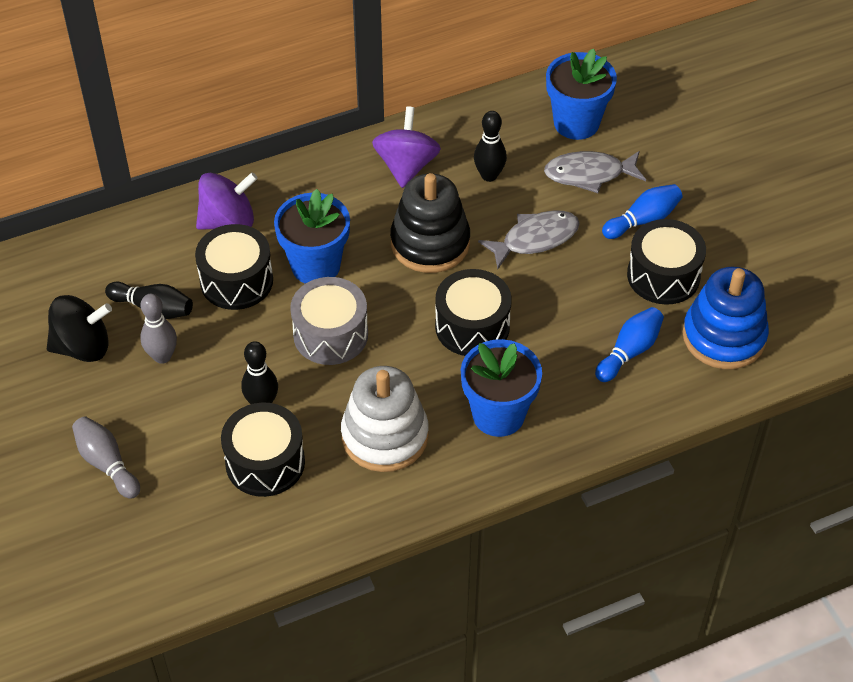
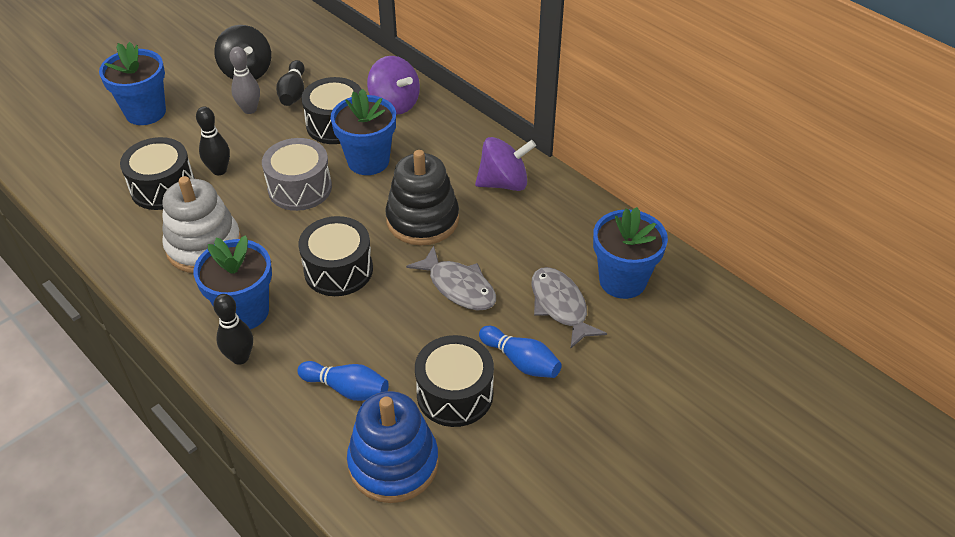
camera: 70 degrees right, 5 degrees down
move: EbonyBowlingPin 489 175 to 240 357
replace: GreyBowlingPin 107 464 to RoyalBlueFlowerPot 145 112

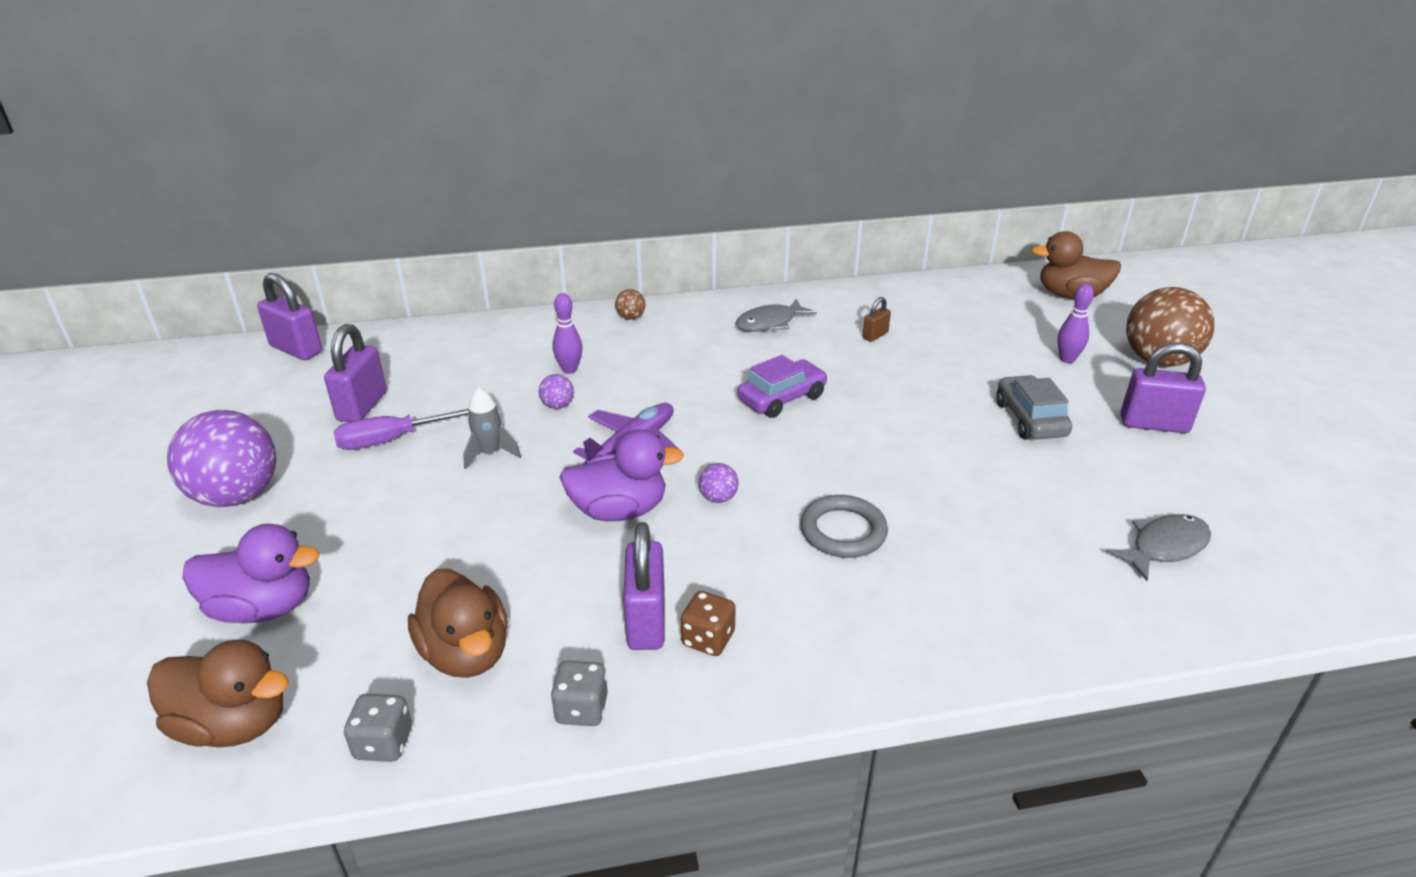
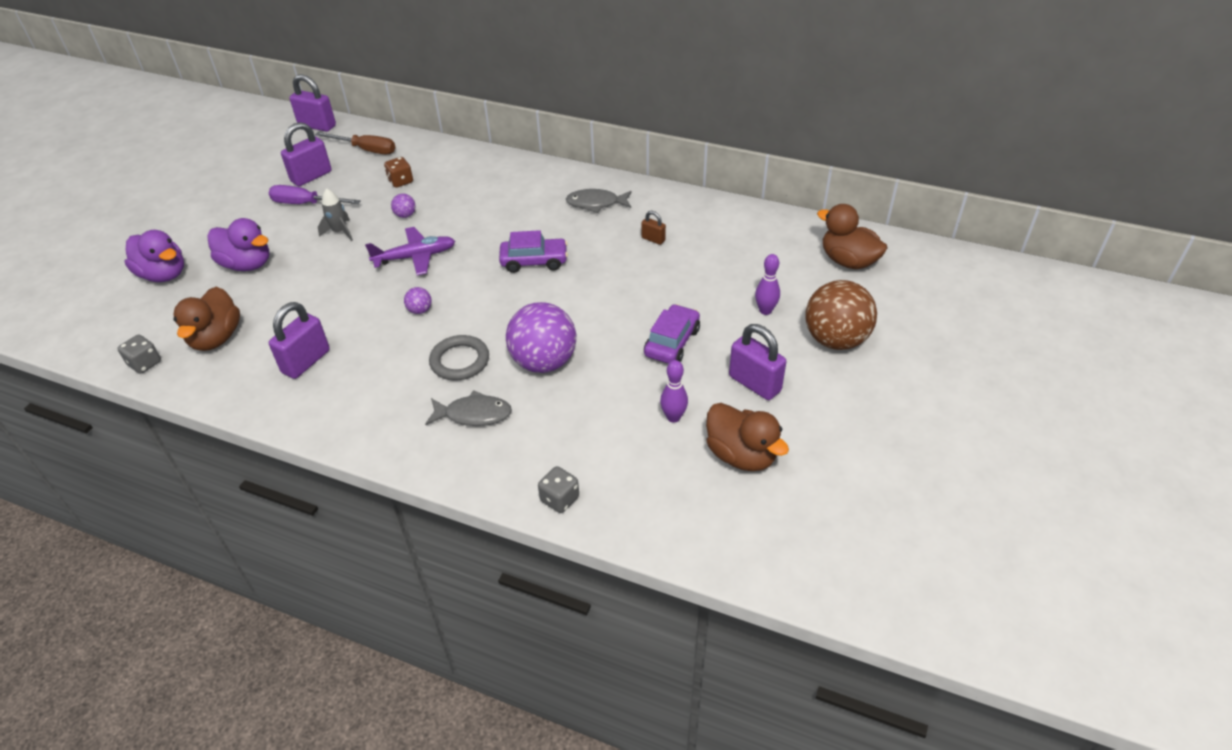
camera: 35 degrees right, 10 degrees up
delete: DarkBrownBall 631 317
insert: DarkBrownHandScrewdriver 366 150
move: PurpleBowlingPin 569 369 to 673 417; PurpleBall 237 496 to 544 362; PurpleToyDuck 619 510 to 247 264; GreyToyFish 1164 547 to 474 414; DarkBrownGameDie 708 639 to 400 181; DarkBrownToyDuck 234 724 to 741 455; GreyGameDie 581 709 to 559 499
recolor: GreyToyCar 1030 419 to PurpleToyCar 672 342
rotate: PurpleSmallLock 296 349 = 317 126 45 degrees counterclockwise; DarkBrownSmallLock 875 335 = 653 239 45 degrees clockwise

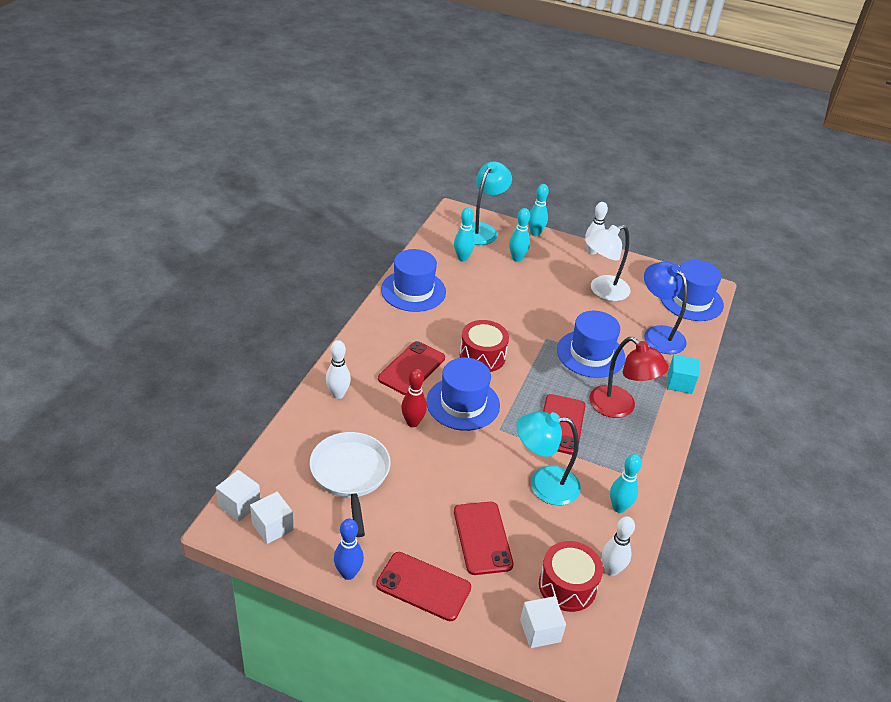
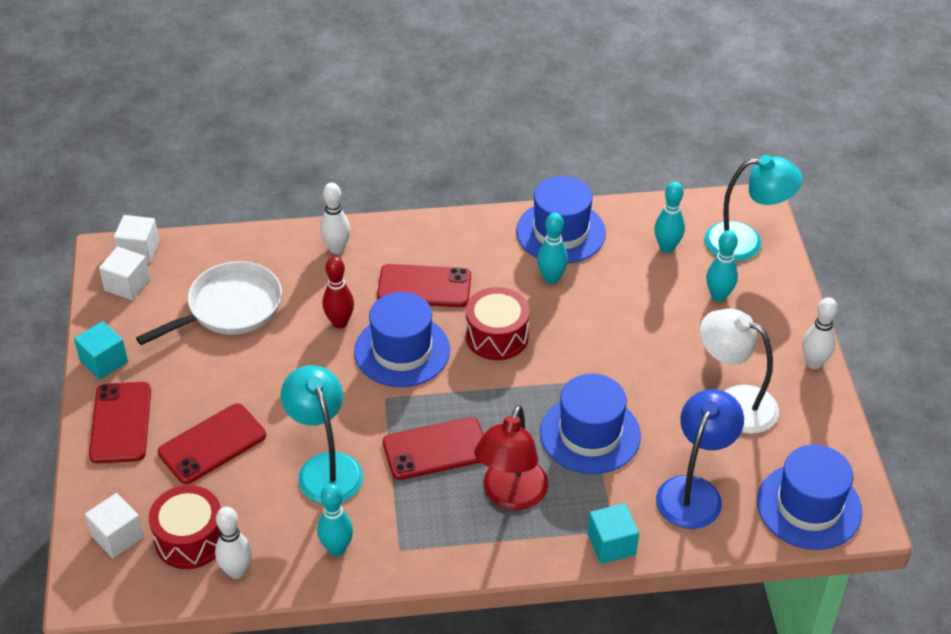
camera: 65 degrees right, 5 degrees up
move: TurquoiseBowlingPin 535 233 to 551 279
replace: RoyalBlueBowlingPin 348 573 to TurquoiseSolidCube 104 361

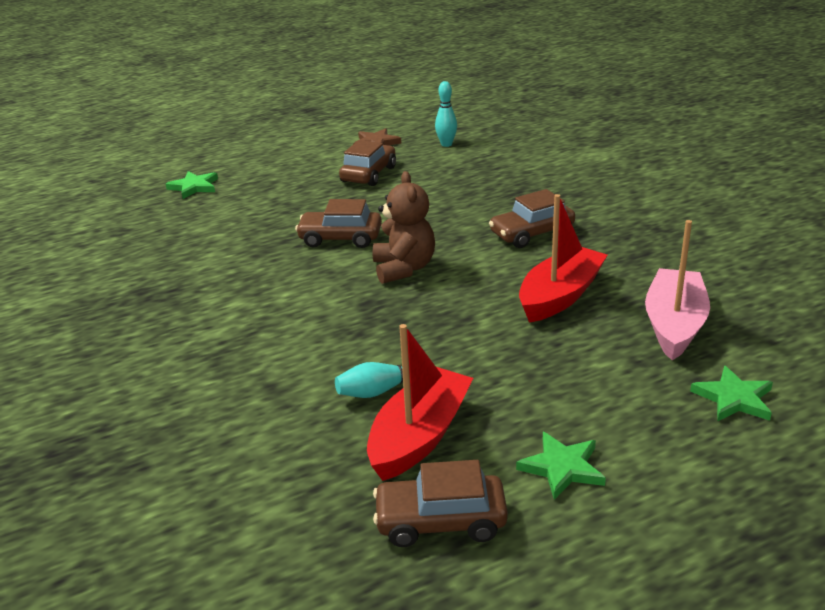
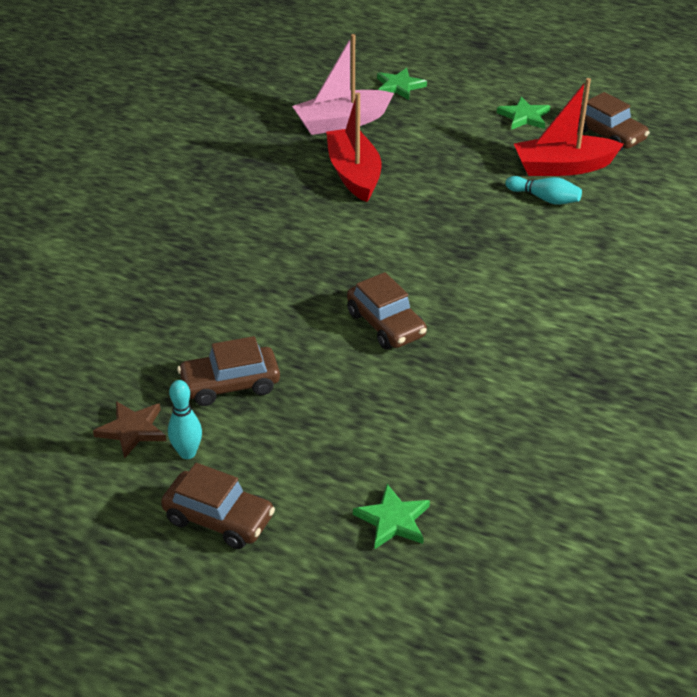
camera: 130 degrees left, 10 degrees up
delete: DarkBrownTeddyBear 404 268
move: TurquoiseBowlingPin 446 144 to 187 453; DarkBrownToyCar 531 234 to 219 519
rotate: CrimsonBoat 560 296 = 354 174 75 degrees clockwise

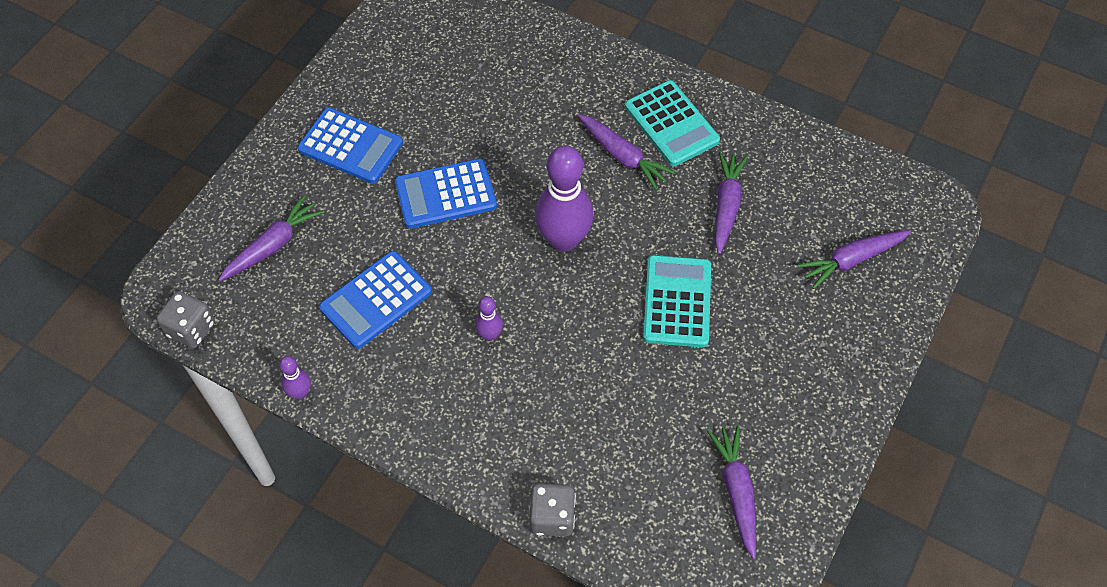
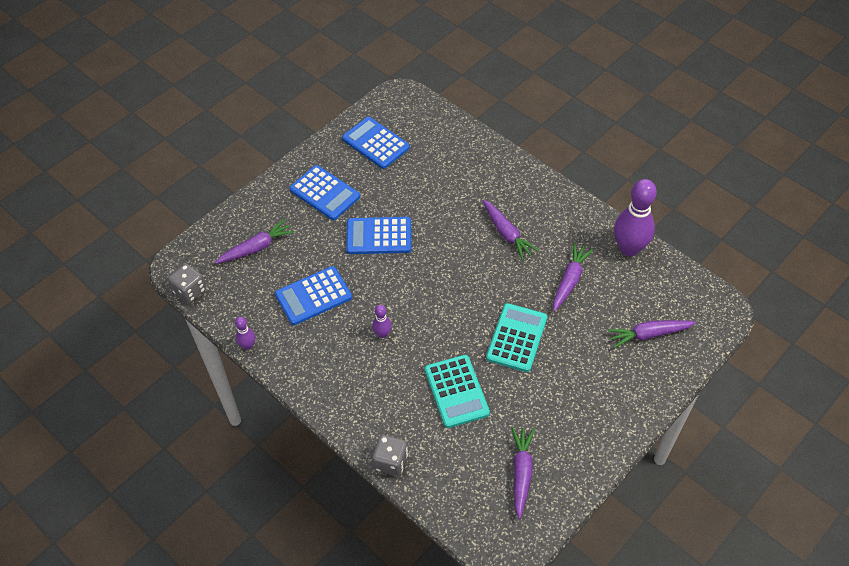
camera: 15 degrees right, 5 degrees down
insert: RoyalBluePocketCalculator 375 143
move: TurquoisePocketCalculator 671 124 to 456 391; PurpleBowlingPin 563 240 to 629 248

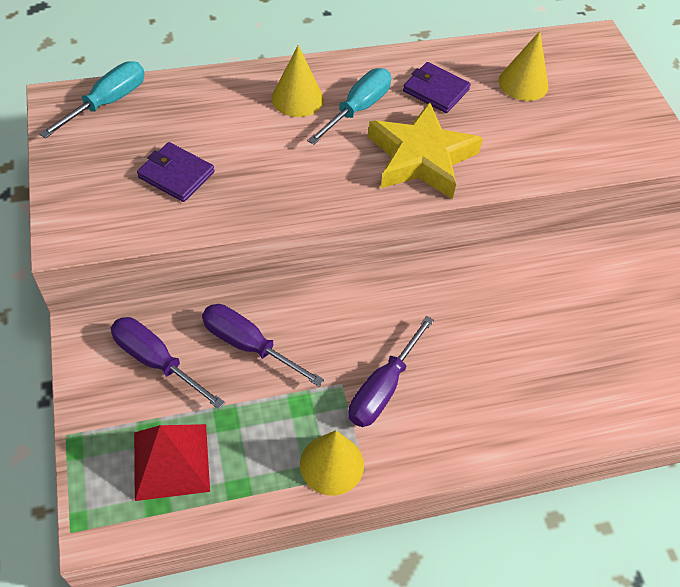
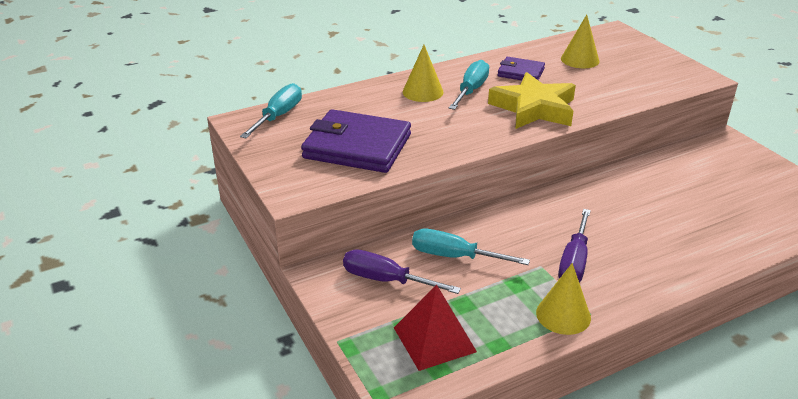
camera: 10 degrees left, 20 degrees down
recolor: PurpleHandScrewdriver 249 345 to TurquoiseHandScrewdriver 455 256
resize: PurpleWallet 176 175 = 357 146 x1.89

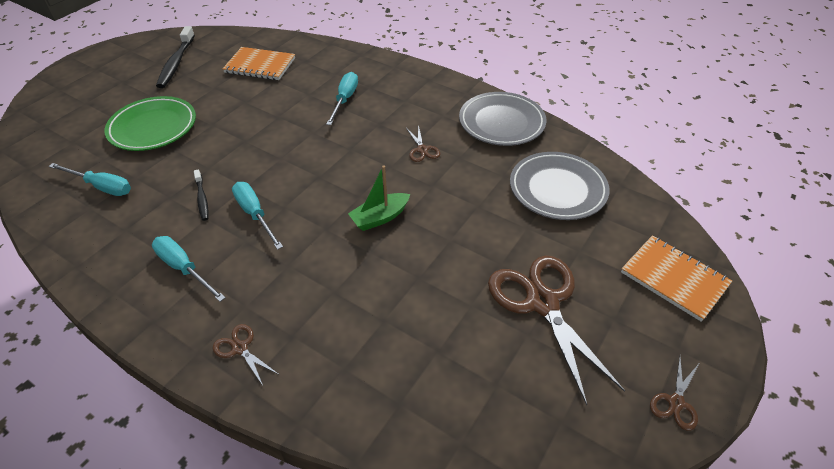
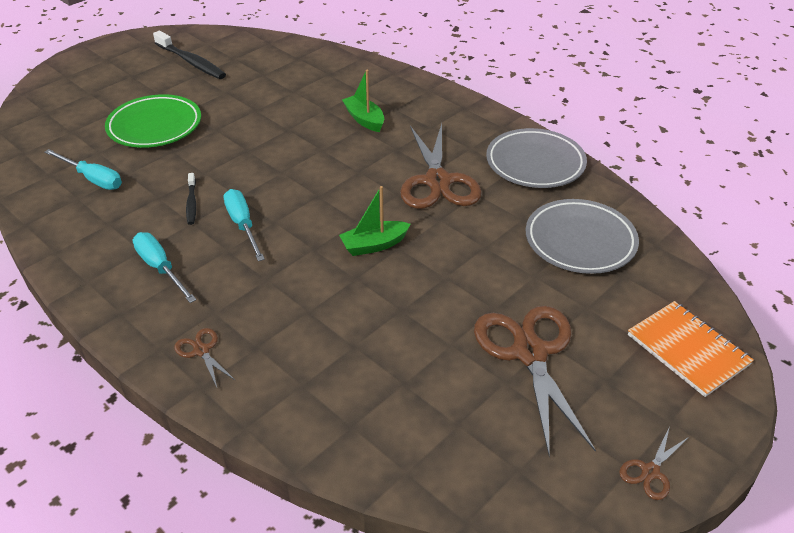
camera: 10 degrees right, 5 degrees down
delete: OrangeColouredExerciseBook 260 66
replace: TurquoiseHandScrewdriver 345 100 to EmeraldBoat 364 119
rotate: EbonyToothbrush 176 63 = 191 62 60 degrees counterclockwise
resize: DarkBrownScissors 422 150 = 437 181 x2.26

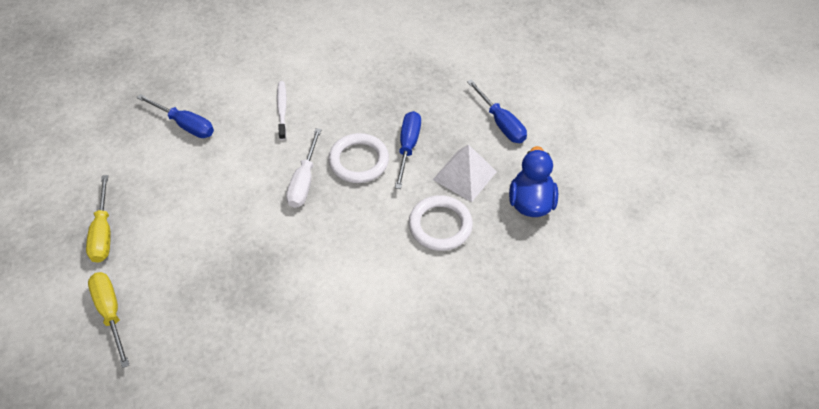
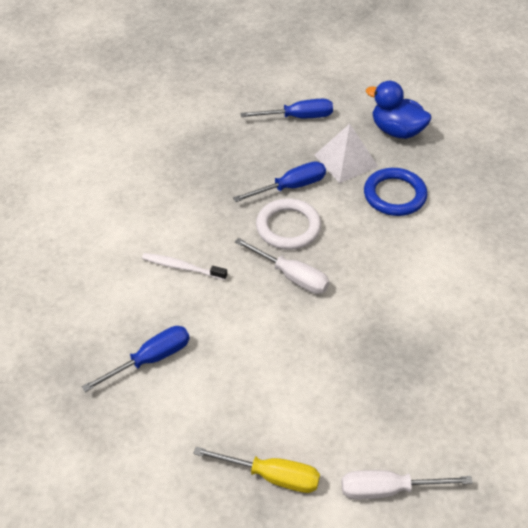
camera: 65 degrees left, 5 degrees down
recolor: SnowWhiteHoop 440 225 to RoyalBlueHoop 394 195; BrightYellowHandScrewdriver 110 313 to SnowWhiteHandScrewdriver 388 489
rotate: RoyalBlueHandScrewdriver 408 147 = 290 187 120 degrees clockwise

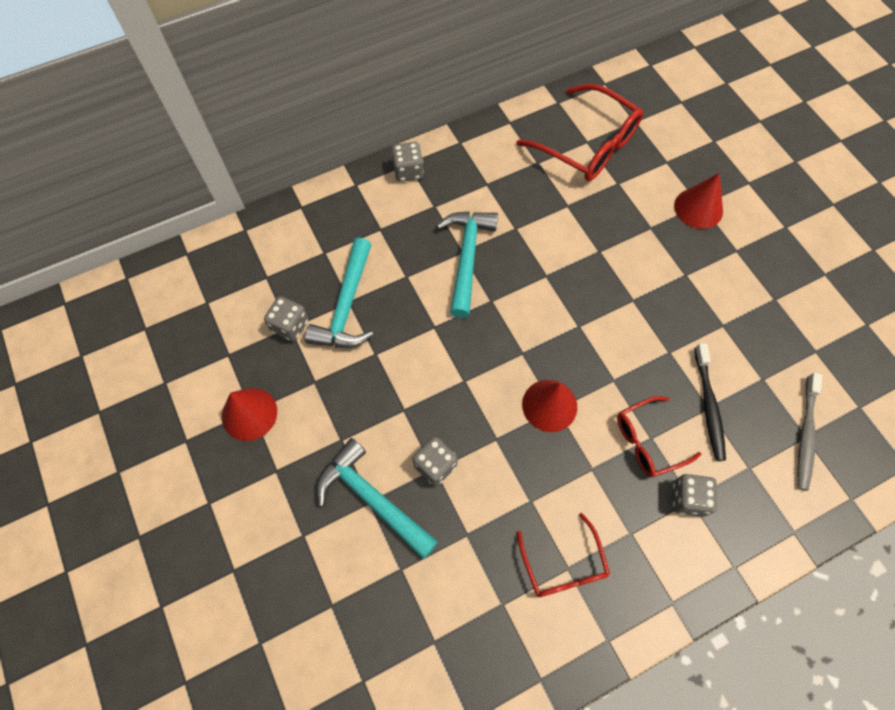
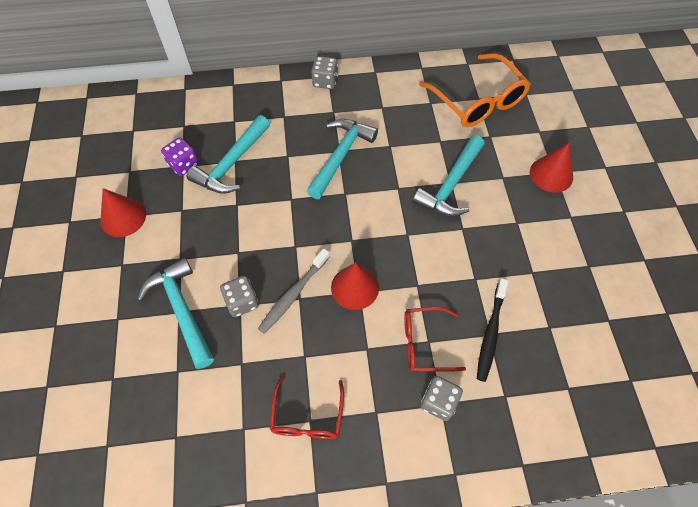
camera: 20 degrees right, 5 degrees down
insert: TurquoiseCarpenter'sHammer 451 185
move: GreyToothbrush 805 435 to 293 294
recolor: CrimsonGlasses 588 145 to OrangeColouredGlasses 478 101; GreyGameDie 290 326 to PurpleGameDie 183 165

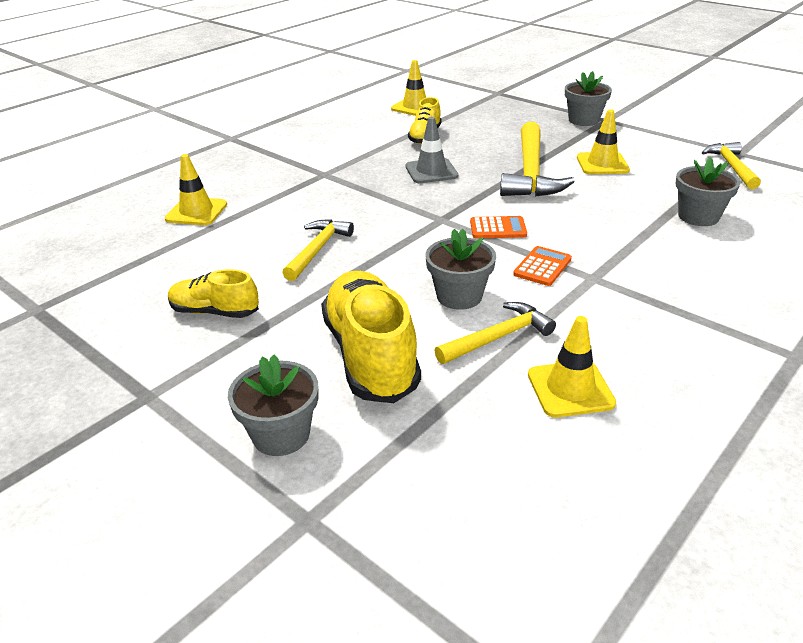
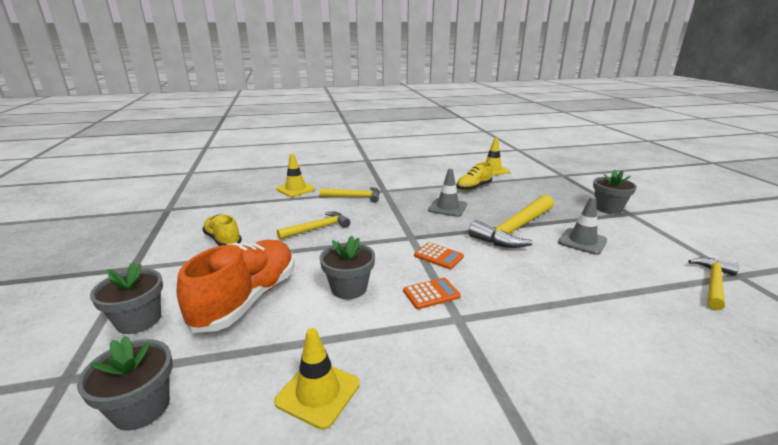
camera: 35 degrees right, 10 degrees down
move: GreyFlowerPot 698 216 to 141 407; BrightYellowCarpenter'sHammer 498 337 to 354 197
recolor: BrightYellowRoadCone 602 164 to GreyRoadCone 582 241; BrightYellowShoe 371 355 to OrangeColouredShoe 248 299

